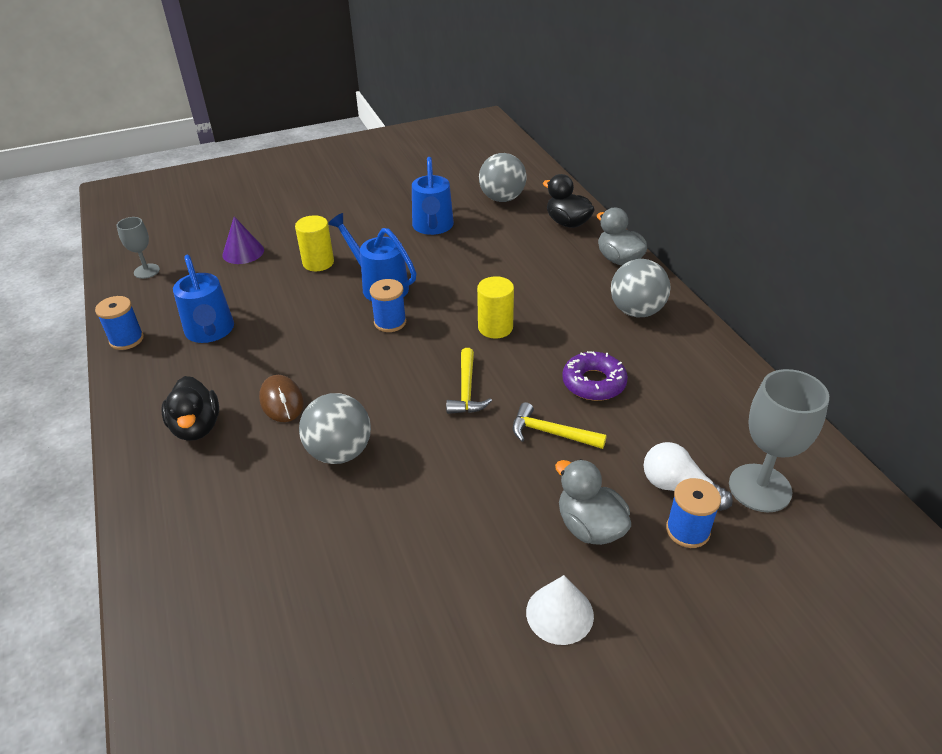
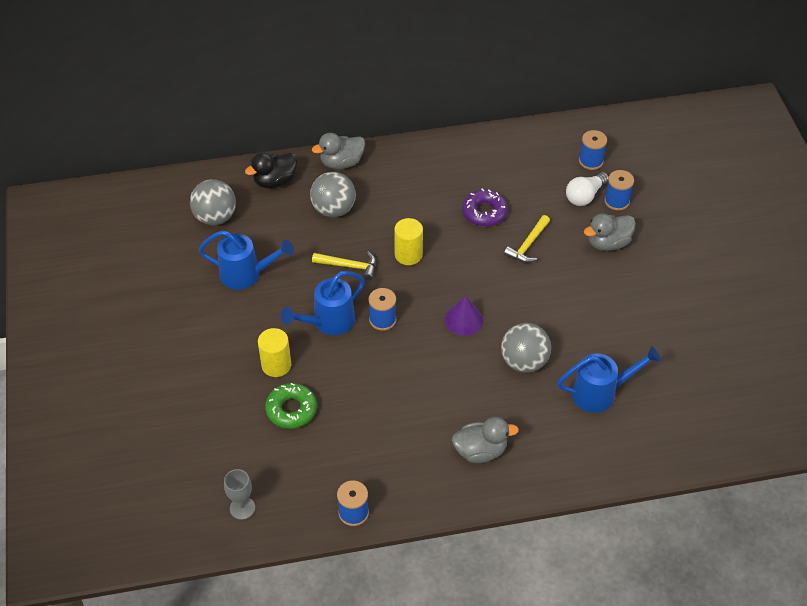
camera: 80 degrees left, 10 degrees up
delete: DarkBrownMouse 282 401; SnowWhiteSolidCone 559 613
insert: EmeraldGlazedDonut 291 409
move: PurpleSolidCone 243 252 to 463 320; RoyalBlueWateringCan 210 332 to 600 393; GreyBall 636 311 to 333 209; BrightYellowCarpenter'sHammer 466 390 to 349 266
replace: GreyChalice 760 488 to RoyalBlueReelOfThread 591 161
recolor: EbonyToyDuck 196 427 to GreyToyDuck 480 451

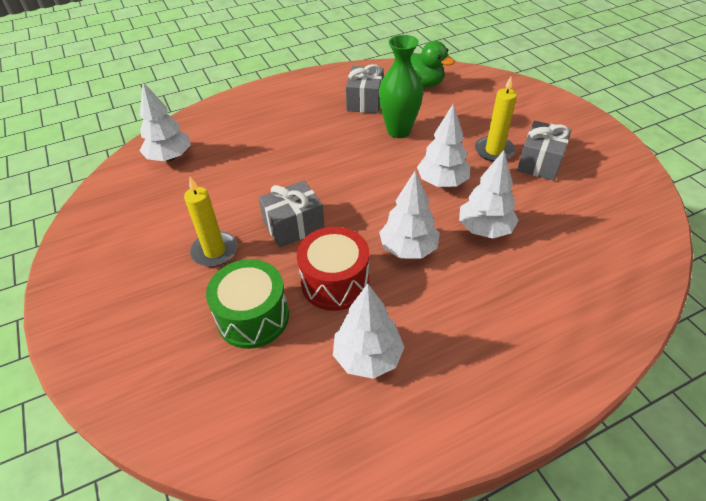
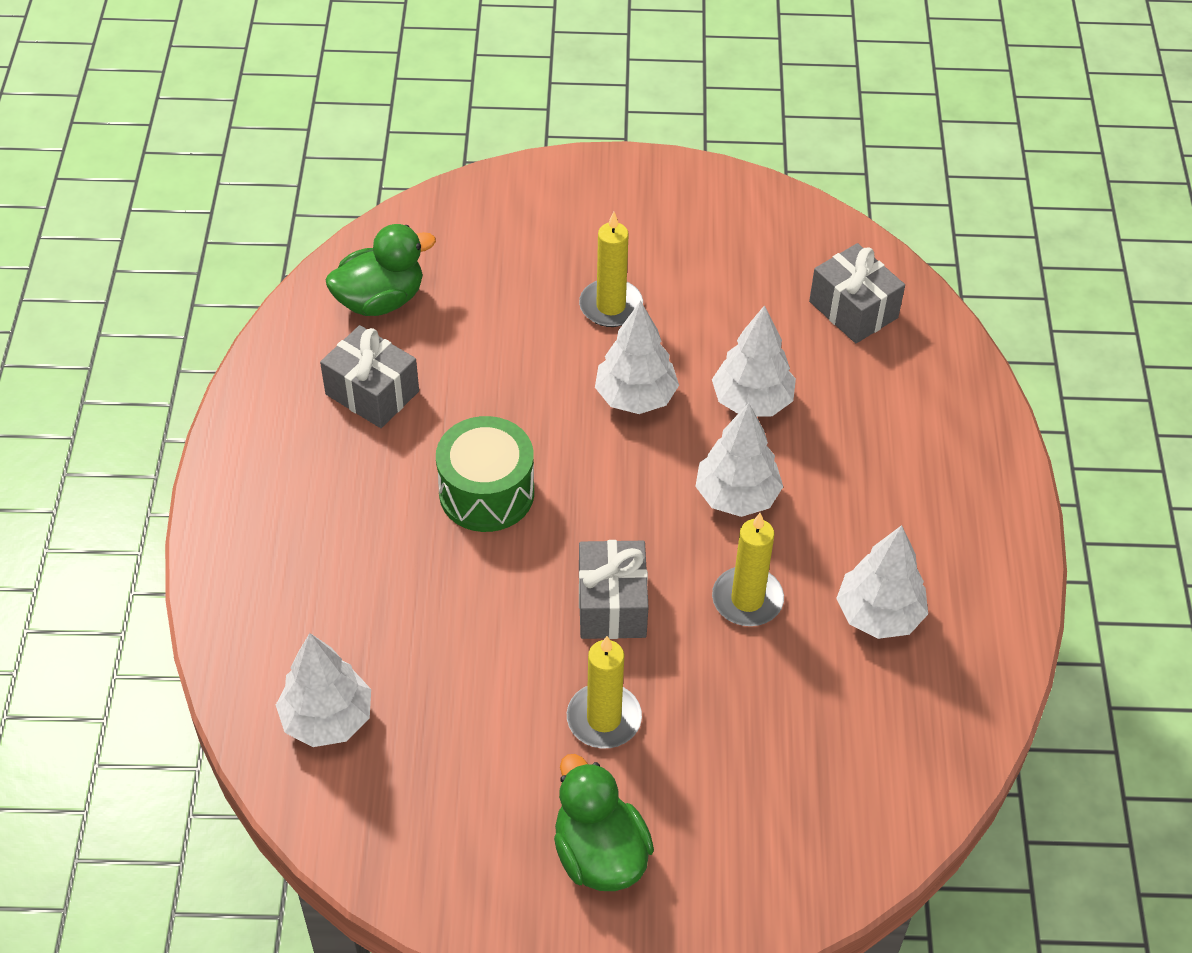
camera: 65 degrees left, 5 degrees up
delete: EmeraldFlowerVase 398 131
insert: EmeraldToyDuck 599 854
move: GreyGift 540 163 to 853 309; EmeraldSnareDrum 253 317 to 486 492
replace: CrimsonSnareDrum 335 282 to BrightYellowWaxCandle 747 599

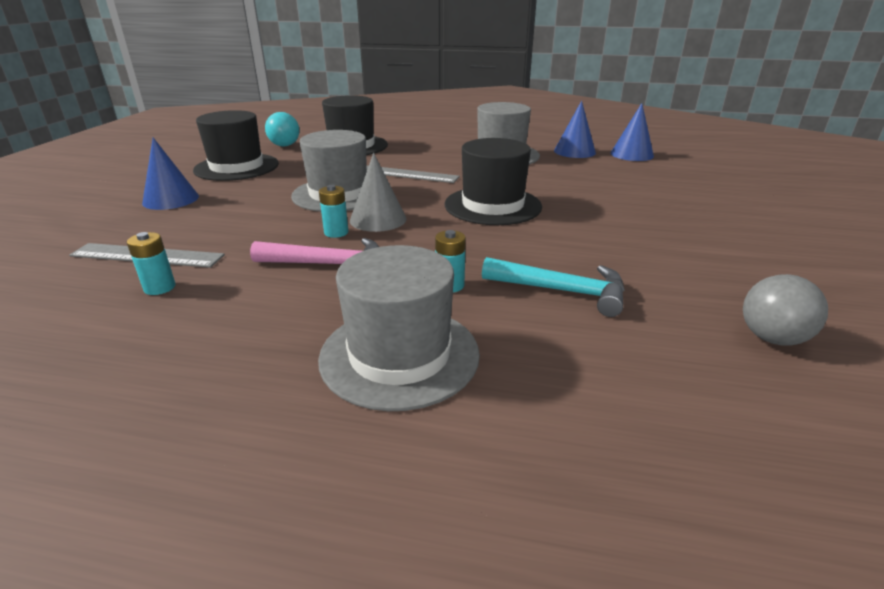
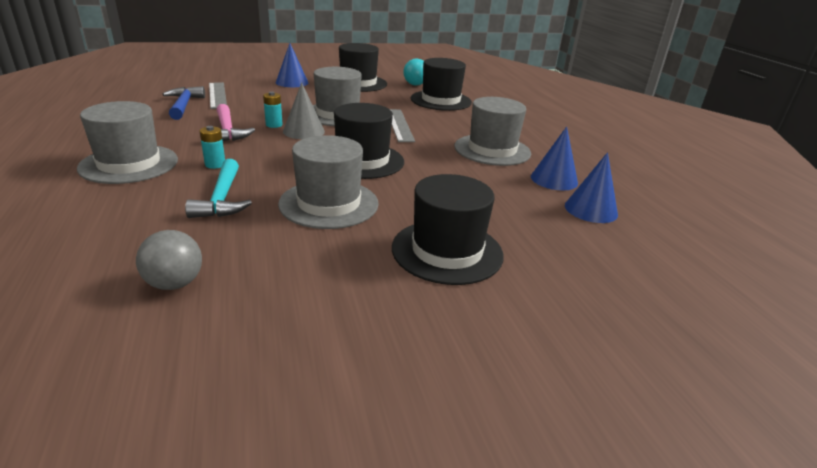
camera: 60 degrees right, 0 degrees up
insert: GreyHat 329 203; EbonyHat 447 251
replace: TurquoiseAaBattery 160 288 to RoyalBlueCarpenter'sHammer 184 105

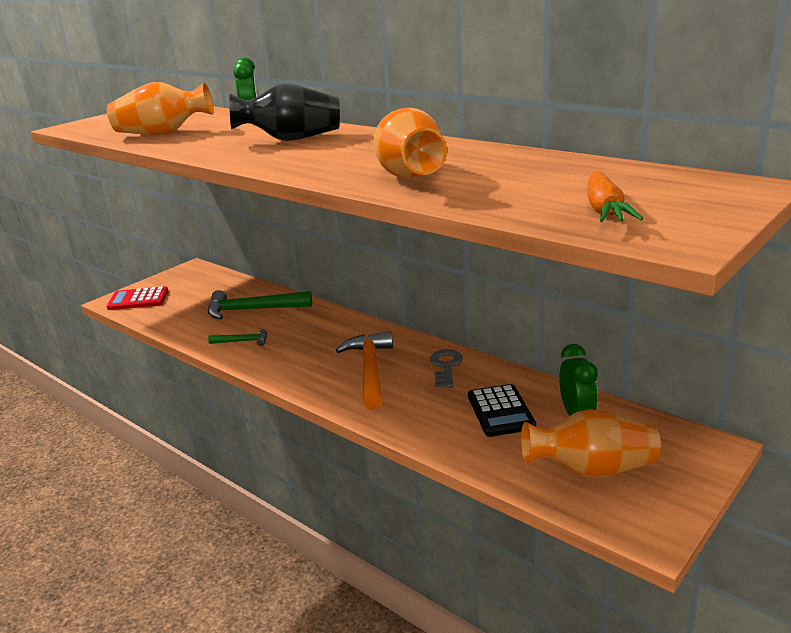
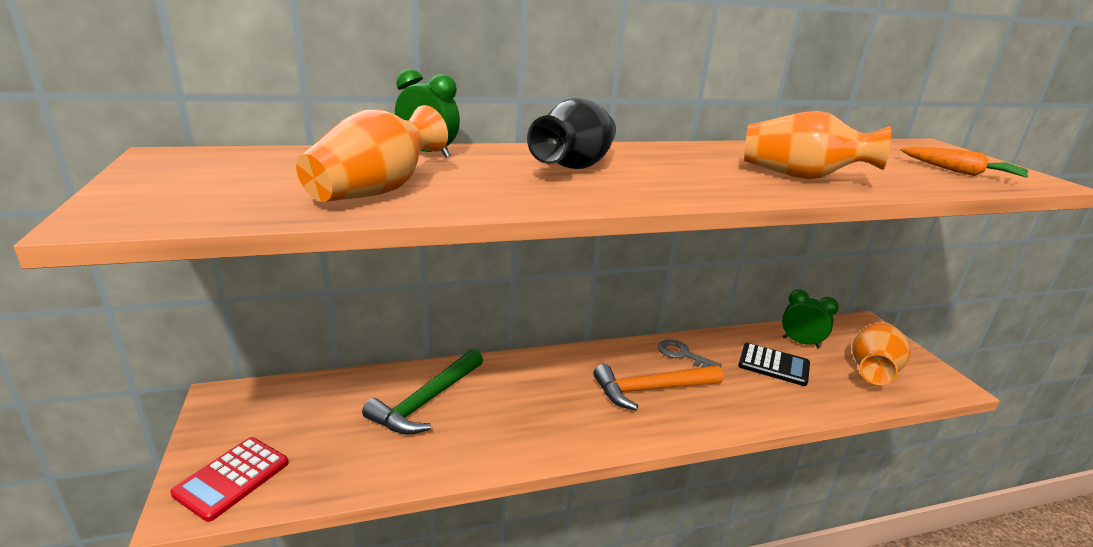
camera: 60 degrees left, 0 degrees up
delete: EmeraldCarpenter'sHammer 243 341
rotate: OrangeColouredCarpenter'sHammer 370 370 = 651 390 45 degrees counterclockwise

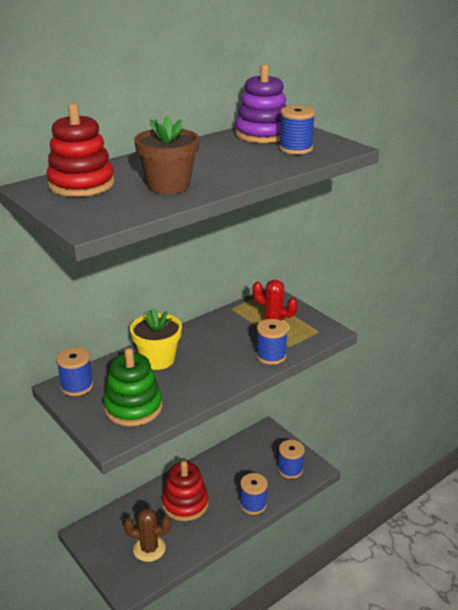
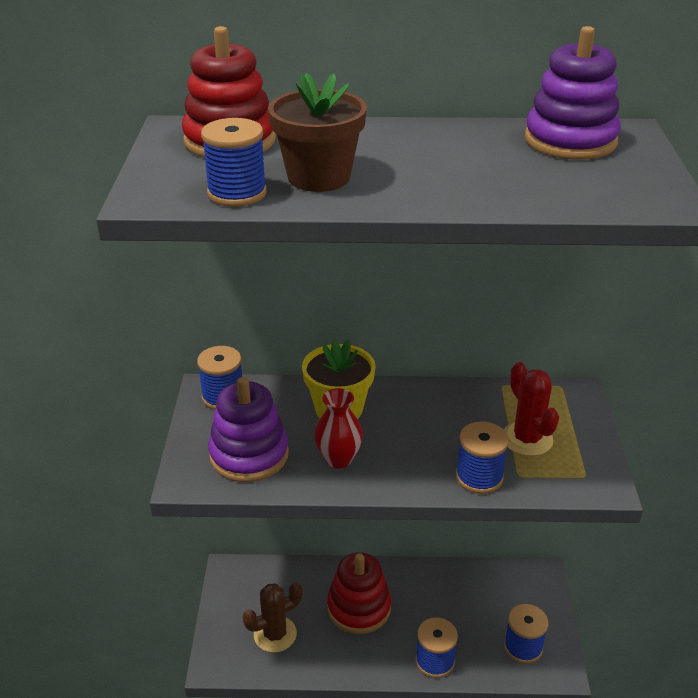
camera: 40 degrees right, 5 degrees up
insert: CrimsonFlowerVase 338 459
move: RoyalBlueReelOfThread 295 149 to 237 193
recolor: EmeraldStackingToy 133 407 to PurpleStackingToy 249 455
rotate: DarkBrownPricklyPlant 149 548 = 275 634 75 degrees counterclockwise

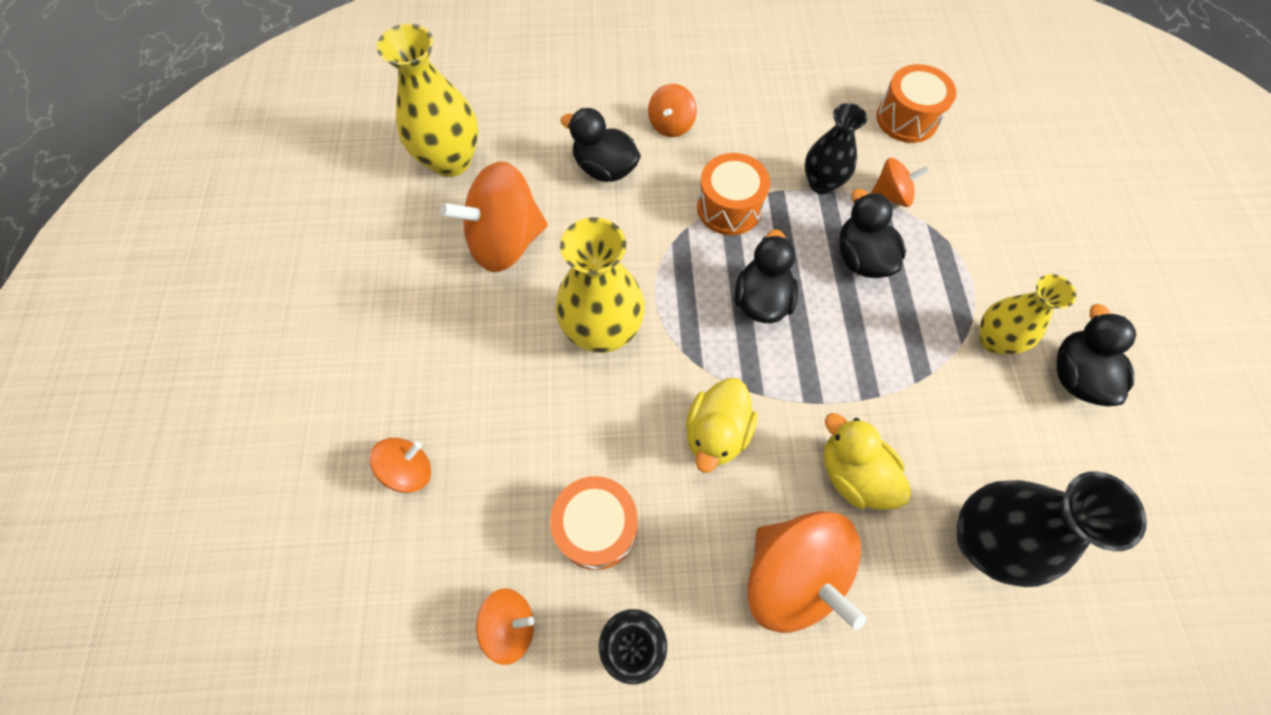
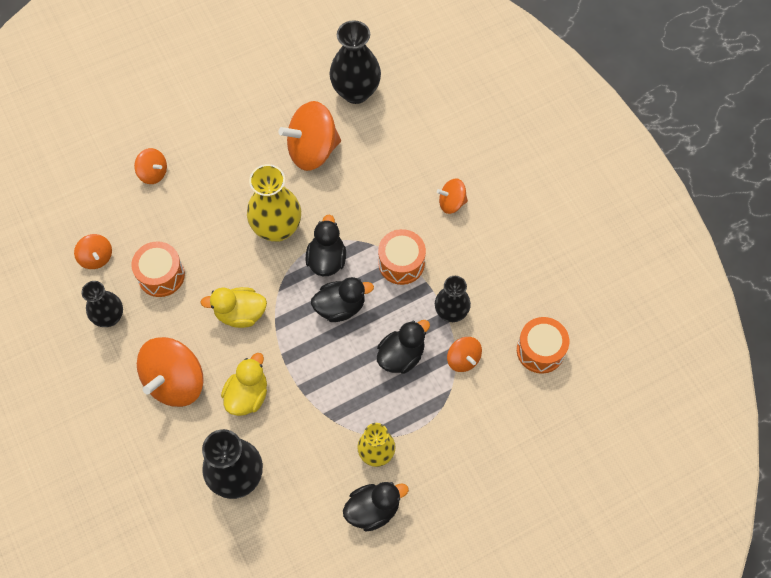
camera: 65 degrees right, 0 degrees up
move: EbonyToyDuck 605 168 to 327 259
recolor: BrightYellowFlowerVase 451 160 to EbonyFlowerVase 356 92
rotate: OrangeColouredWhirligig 505 241 = 312 150 60 degrees counterclockwise

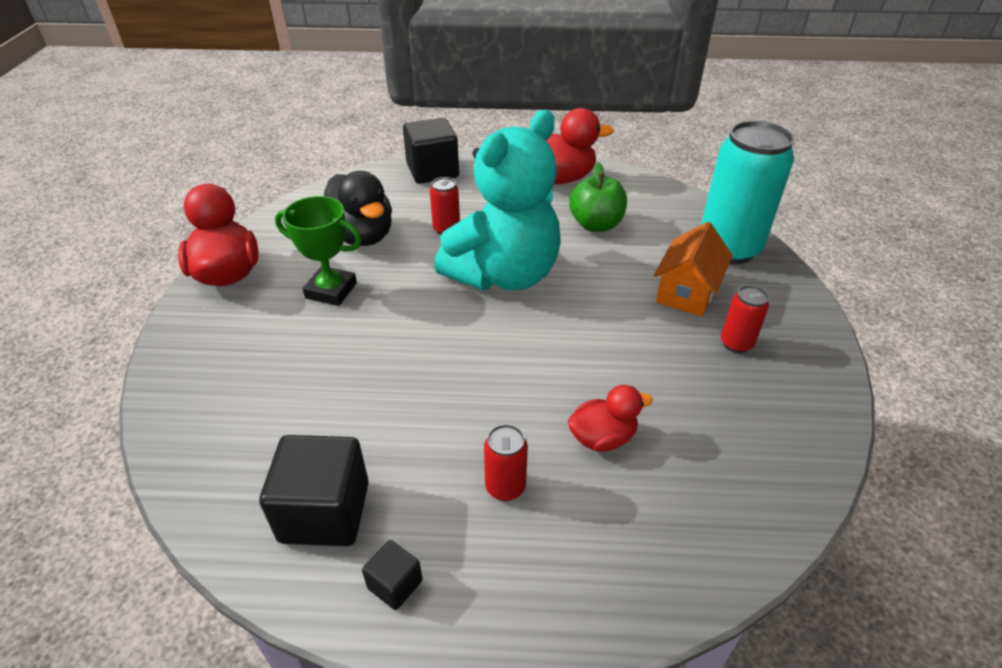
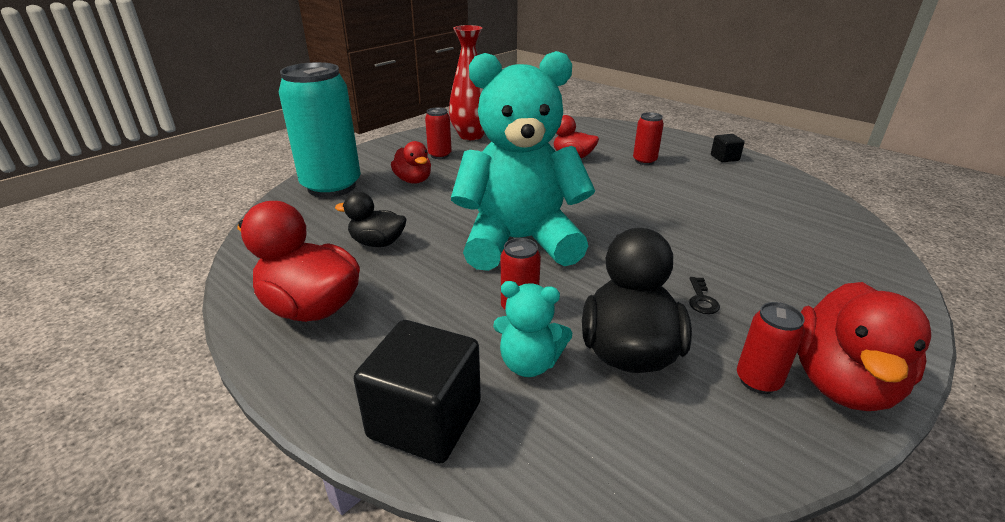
camera: 140 degrees left, 10 degrees down
delete: EbonySolidCube 325 512
insert: CrimsonFlowerVase 471 136; TurquoiseTeddyBear 529 363; CrimsonSodaCan 758 381
replace: EmeraldApple 596 225 to EbonyToyDuck 377 243; EmeraldPrizeCup 331 290 to EbonyDoorKey 701 299; OrangeColouredToyHouse 686 292 to CrimsonToyDuck 413 180

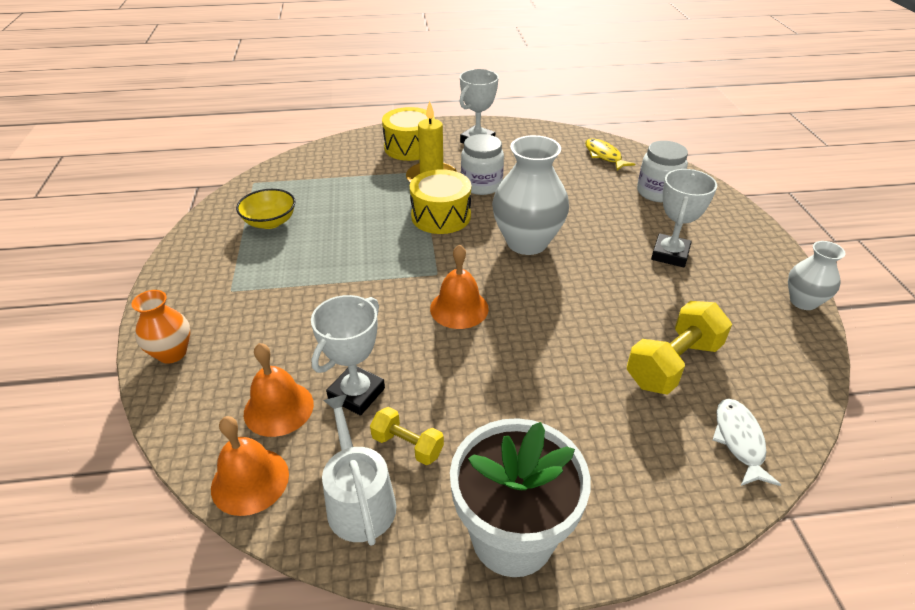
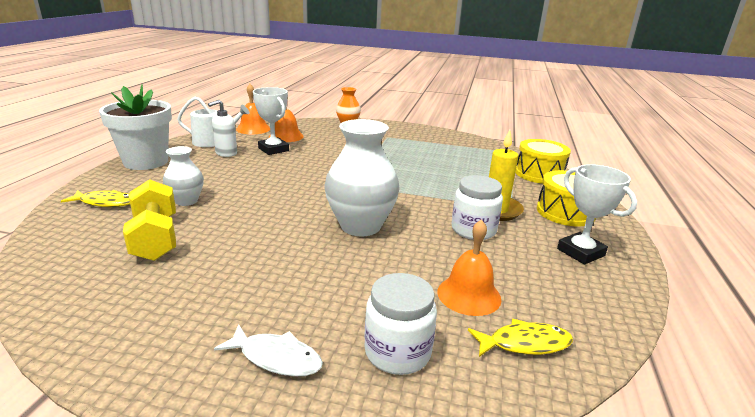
camera: 110 degrees right, 15 degrees down
delete: SnowWhitePrizeCup 670 254; BrightYellowDeepDish 270 222
insert: BrightYellowToyFish 105 203
move: BrightYellowSnareDrum 441 216 to 539 174; SnowWhiteFlowerVase 803 301 to 186 201; OrangeColouredBell 459 308 to 469 295; SnowWhiteToyFish 739 441 to 276 358
replace: BrightYellowFreeWeight 407 445 to SnowWhiteSoapPump 226 153

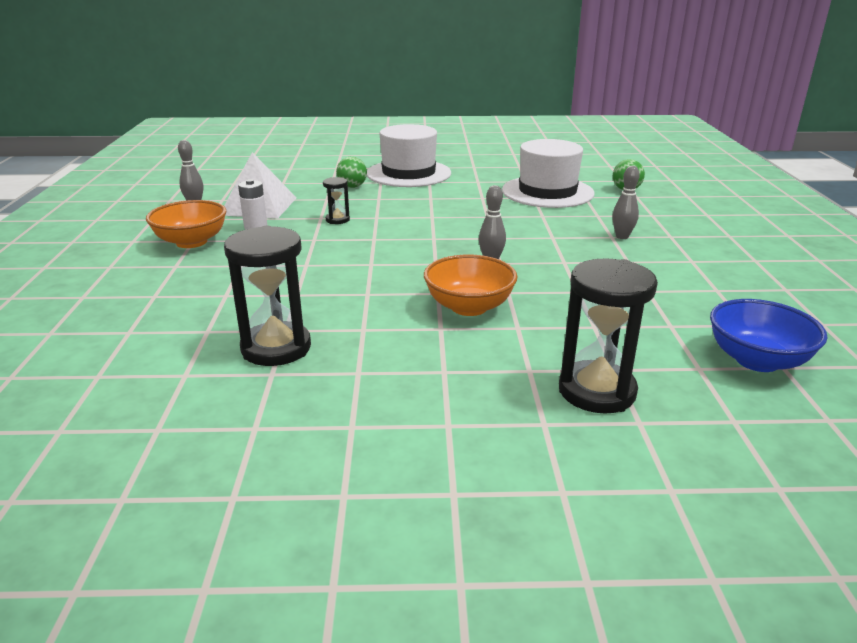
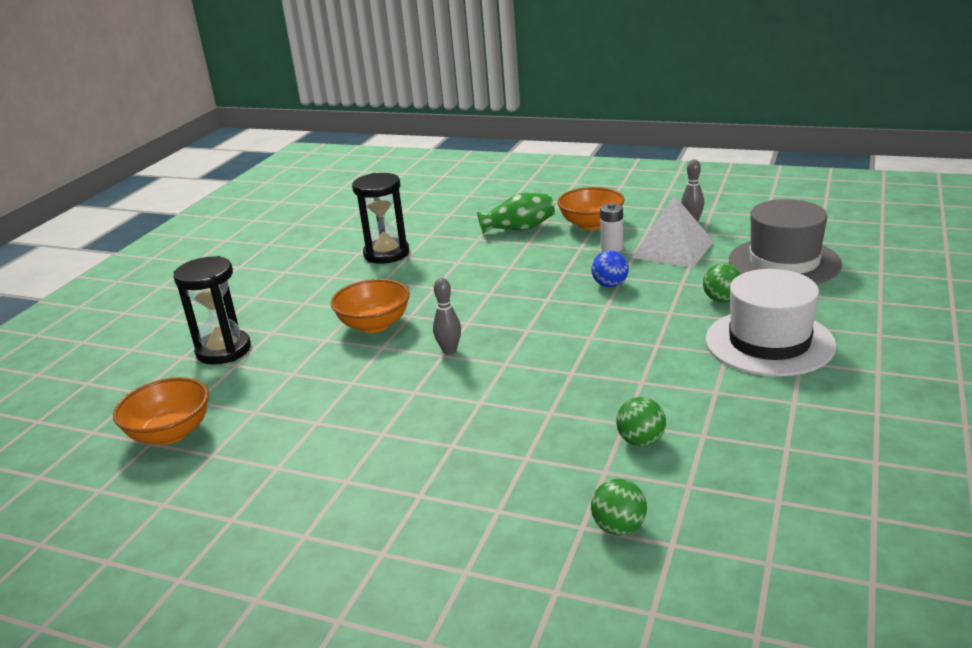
camera: 115 degrees right, 0 degrees up
delete: GreyBowlingPin 622 236
insert: EmeraldFlowerVase 519 228; GreyHat 784 262
replace: SnowWhiteHat 547 192 to EmeraldBall 641 441; EbonySandTimer 337 220 to RoyalBlueBall 610 285
recolor: RoyalBlueDeepDish 757 360 to OrangeColouredDeepDish 170 433

